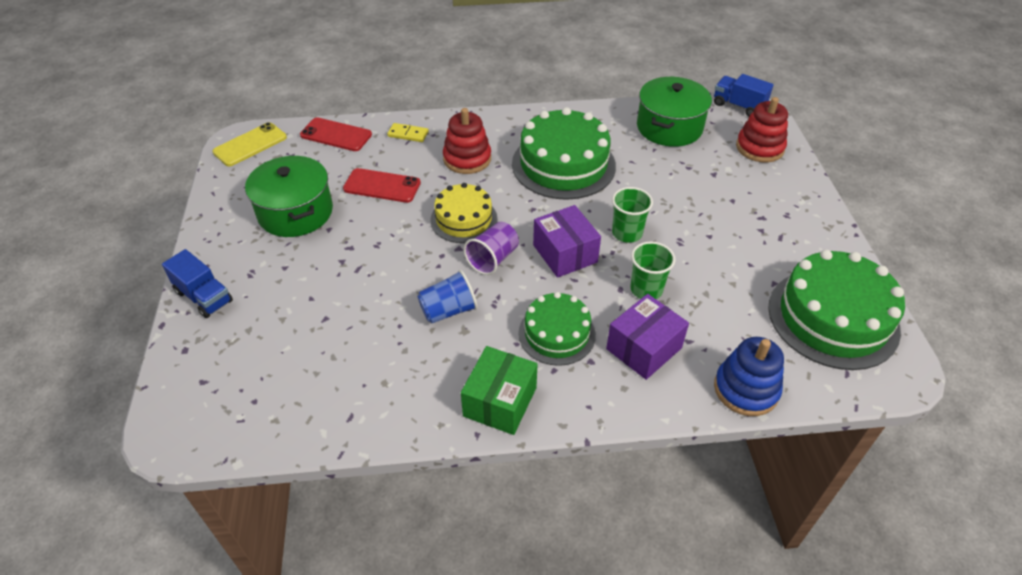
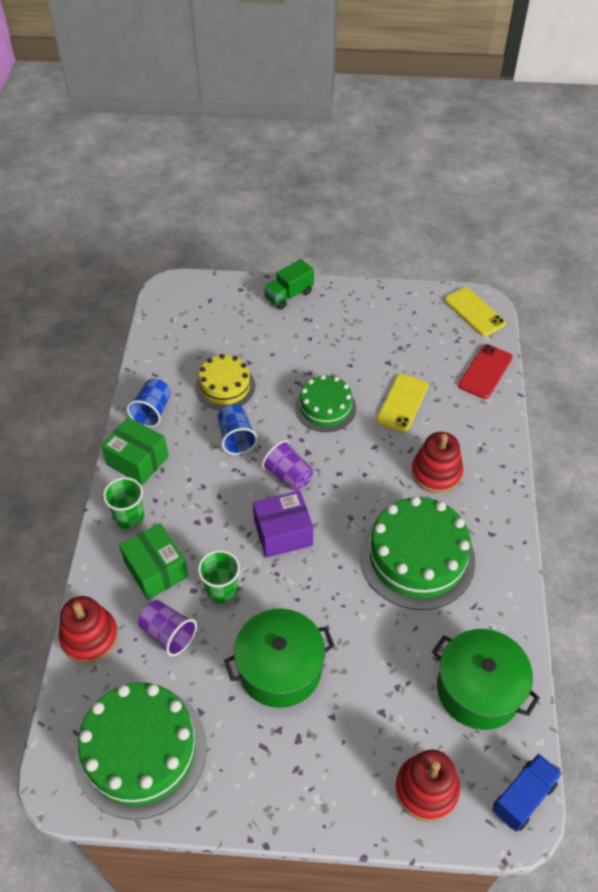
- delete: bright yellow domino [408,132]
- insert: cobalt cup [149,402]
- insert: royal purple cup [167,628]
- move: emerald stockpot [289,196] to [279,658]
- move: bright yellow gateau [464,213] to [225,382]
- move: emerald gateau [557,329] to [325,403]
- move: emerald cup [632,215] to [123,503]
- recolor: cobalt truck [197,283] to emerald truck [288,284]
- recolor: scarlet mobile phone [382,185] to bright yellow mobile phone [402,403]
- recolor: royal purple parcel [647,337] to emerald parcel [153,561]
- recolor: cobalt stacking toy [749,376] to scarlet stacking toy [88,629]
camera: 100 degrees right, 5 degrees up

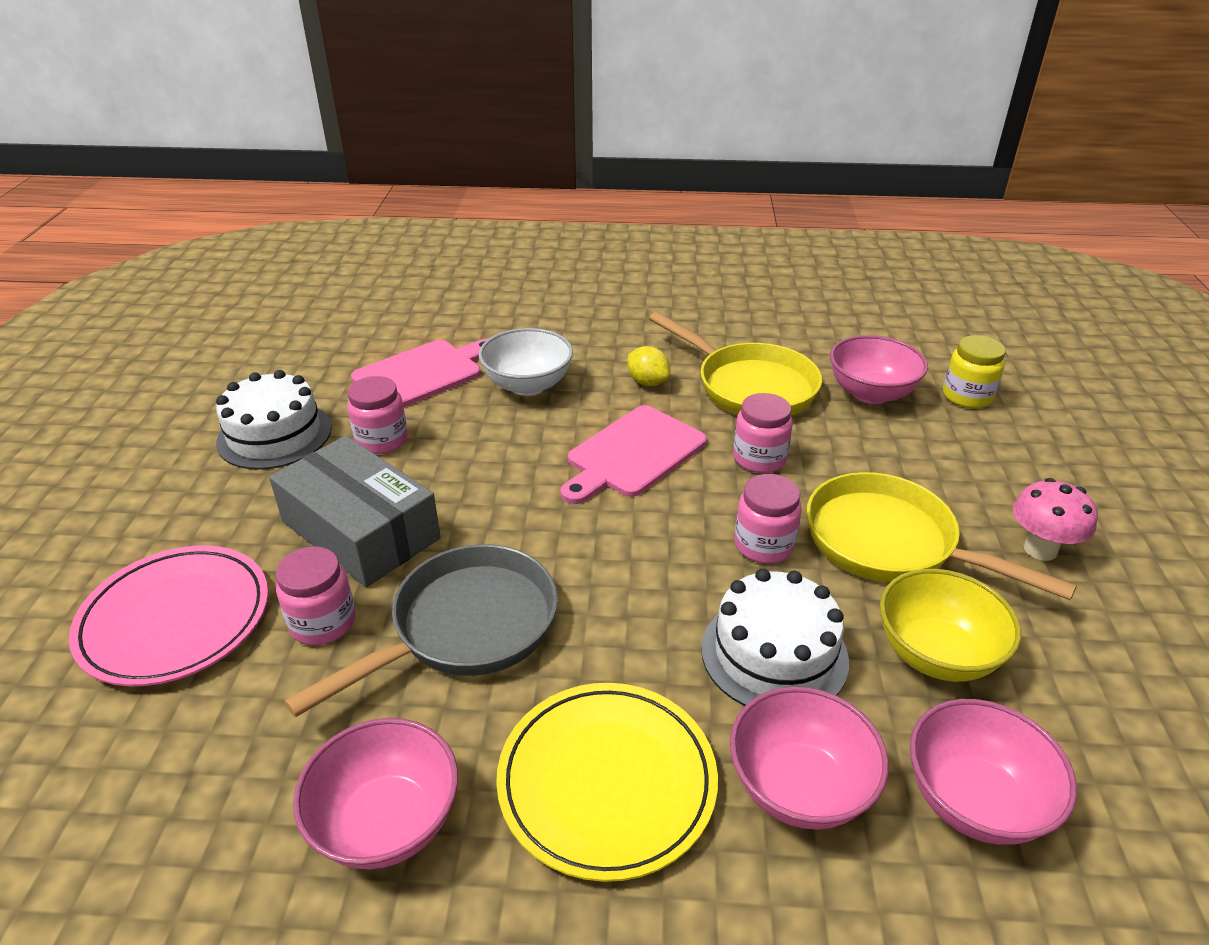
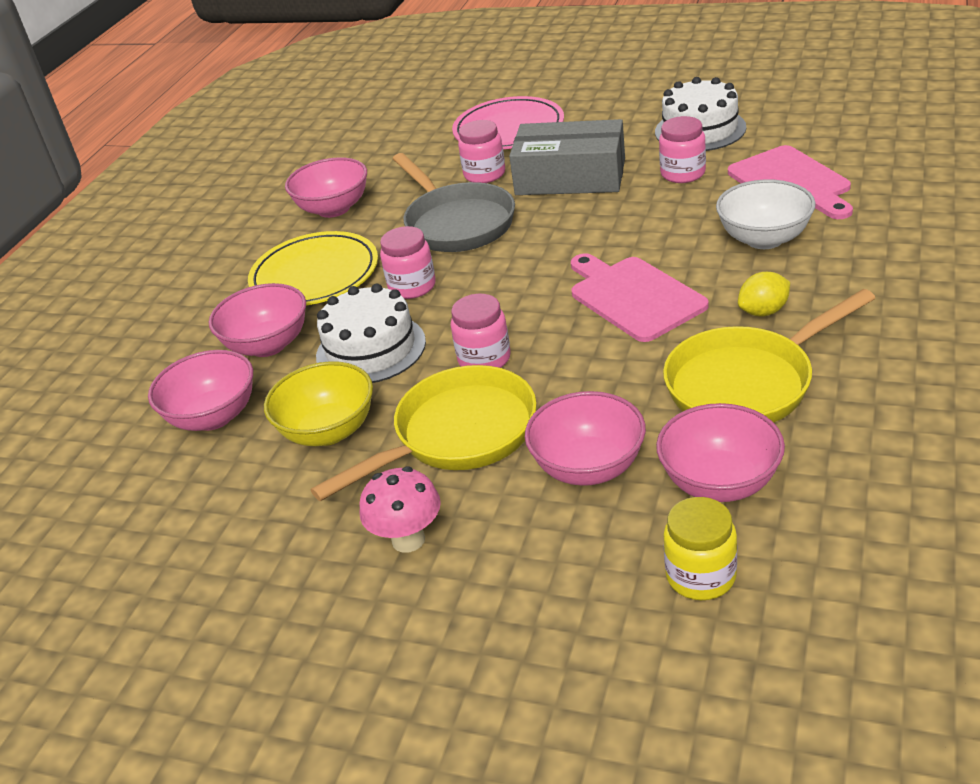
- insert: rose-pink serving bowl [585,438]
- move: rose-pink jam jar [763,433] to [408,262]
- rotate: grey parcel [355,511] = [567,157] 45 degrees clockwise
camera: 110 degrees right, 0 degrees up

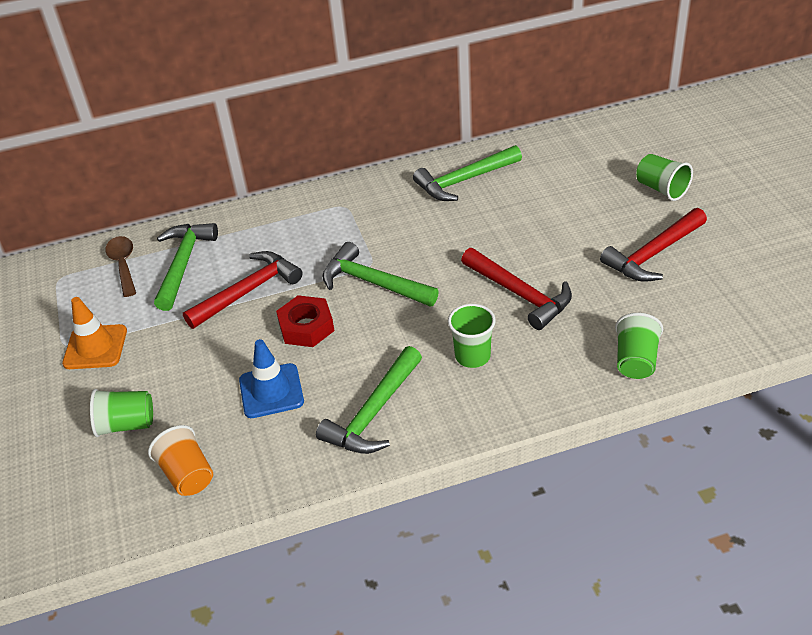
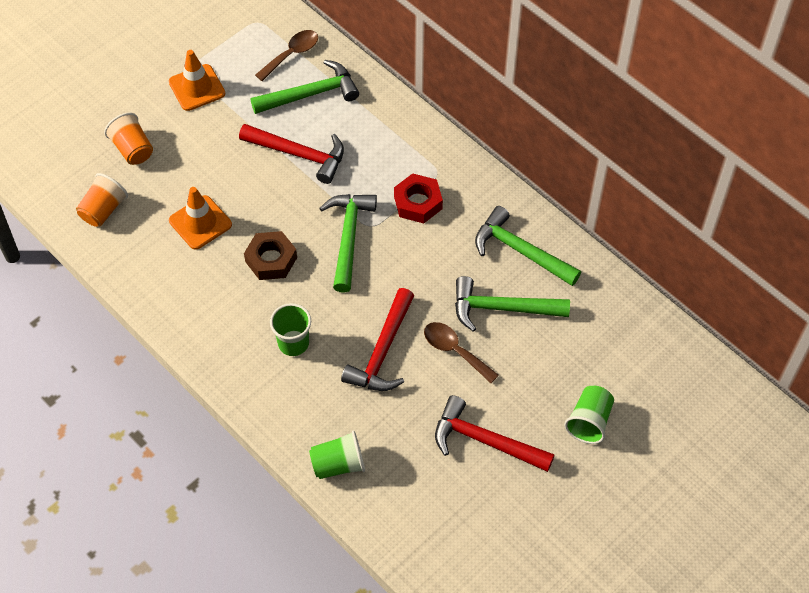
- insert: brown hexagon nut [270,255]
- insert: brown tablespoon [461,352]
- move: scarlet hexagon nut [305,321] to [418,198]
- move: emerald carpenter's hammer [369,400] to [512,304]
- recolor: emerald cup [121,413] to orange cup [128,139]
- recolor: cobalt safety cone [271,378] to orange safety cone [200,218]
camera: 60 degrees right, 15 degrees up

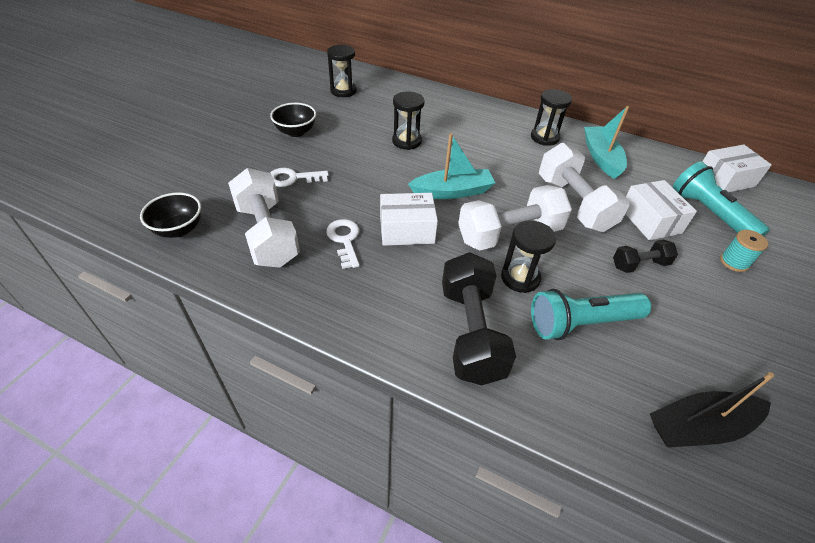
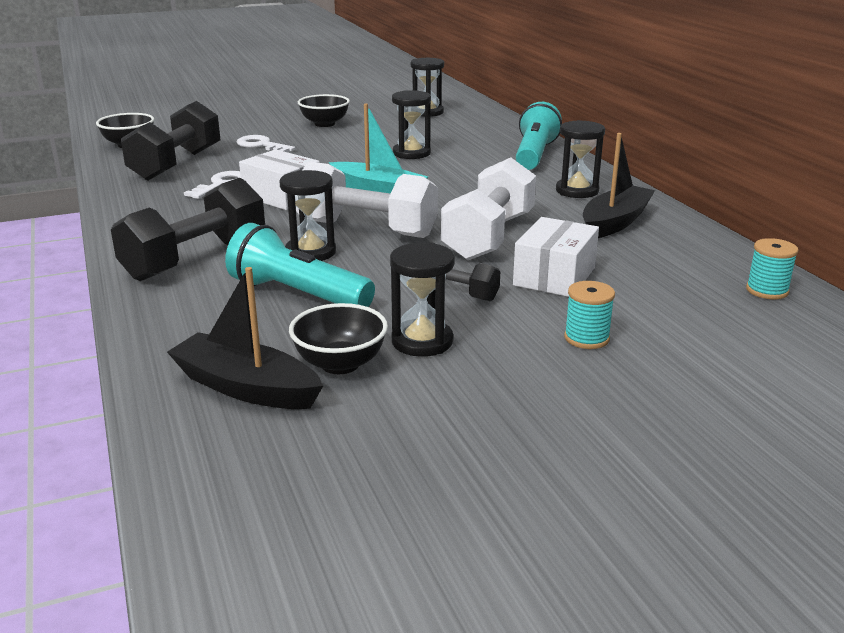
- insert: ebony serving bowl [338,338]
- insert: ebony hourglass [422,300]
- move: aqua flashlight [721,199] to [539,136]
- replace: white parcel [737,168] to aqua spool [772,268]
- recolor: white hand weight [264,218] to ebony hand weight [170,140]
- recolor: aqua boat [606,142] to ebony boat [619,185]
camera: 45 degrees right, 20 degrees down

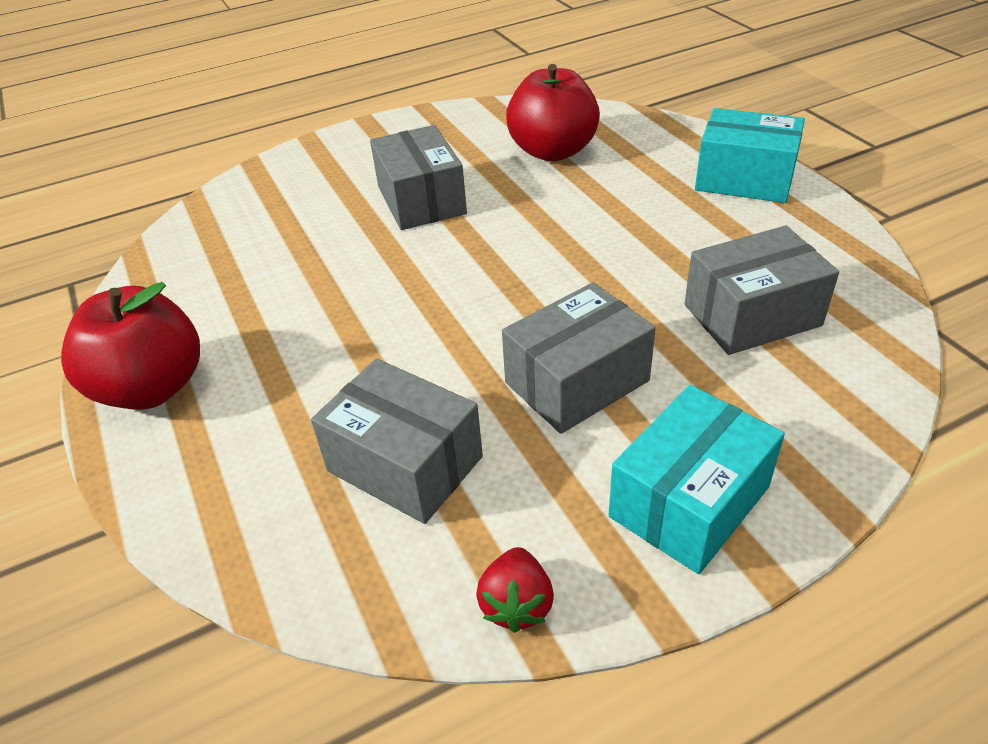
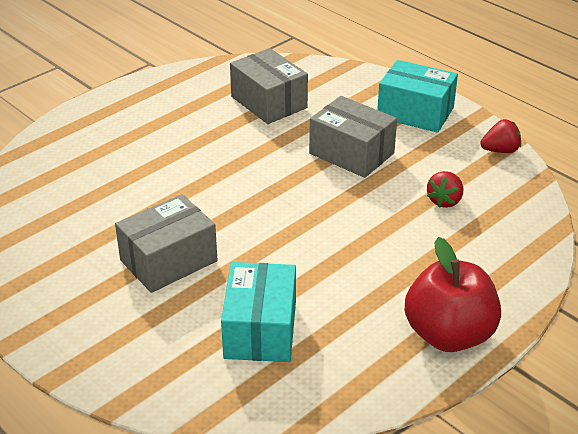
- delete: scarlet apple fruit [553,113]
- move: aqua parcel [750,155] to [258,312]
- replace: grey parcel [397,441] to scarlet berry [445,189]
camera: 110 degrees left, 5 degrees down

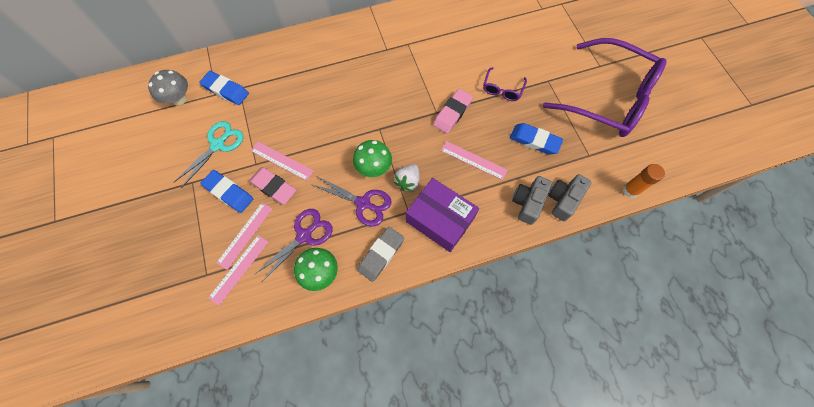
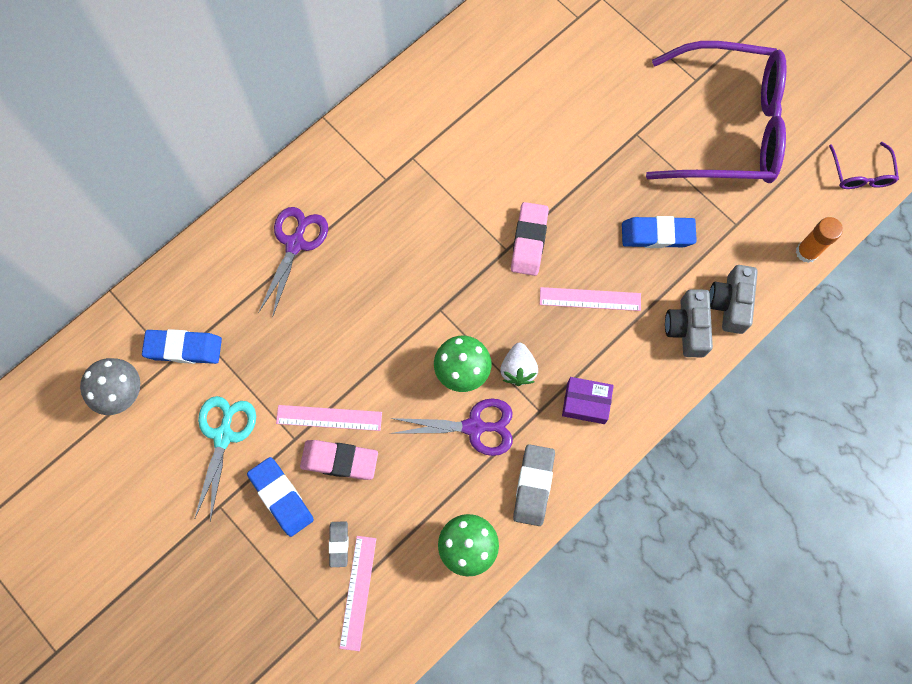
- move: royal purple pair of scissors [293,245] to [293,262]
- move: royal purple spectacles [505,84] to [864,165]
- replace: rose-pink measuring stick [245,236] to grey gum eraser [338,544]
- rotate: cobalt gum eraser [226,191] = [280,497] 45 degrees clockwise
- resize: royal purple parcel [442,215] = [588,400] x0.56
camera: 25 degrees left, 5 degrees up

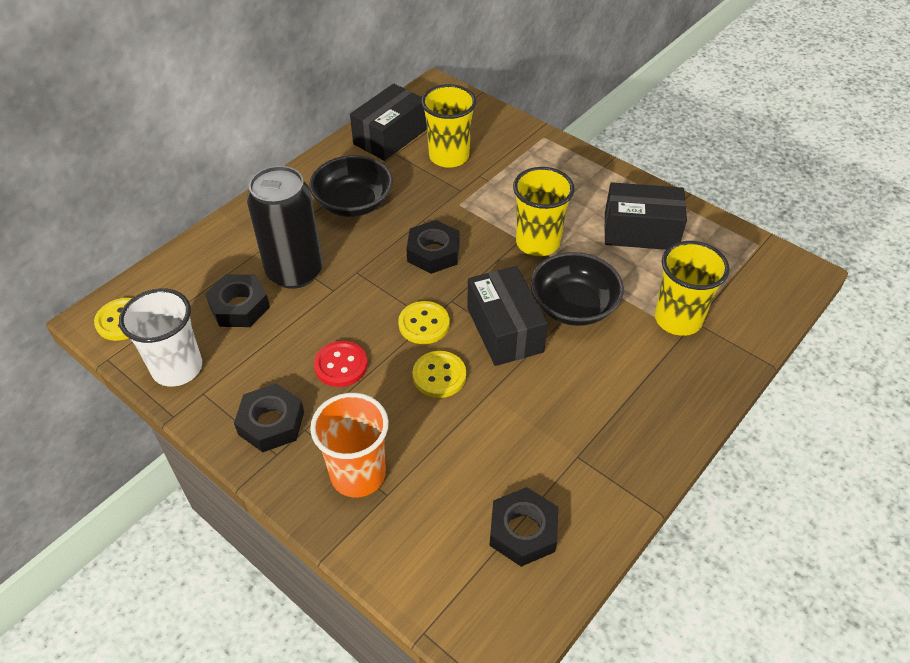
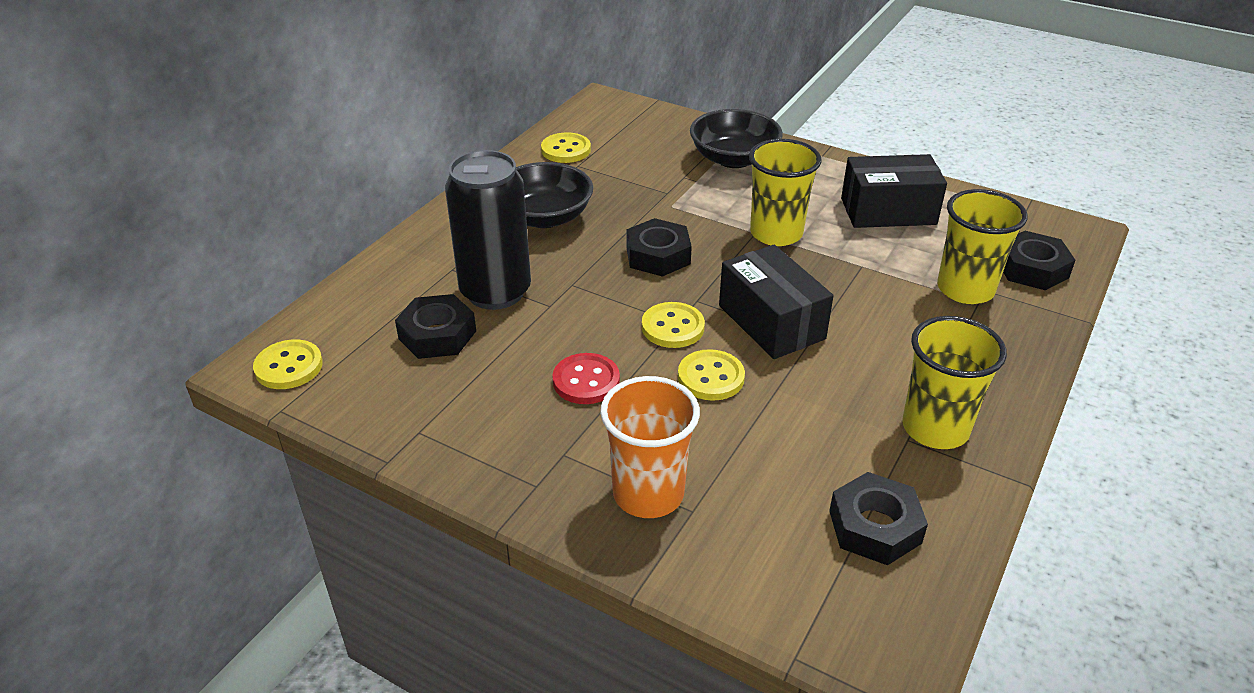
- delete: white cup [160,337]
- move: ebony hexagon nut [269,417] to [1039,260]
- move: bright yellow cup [448,126] to [954,382]
- move: ebony serving bowl [577,289] to [736,138]
- replace: ebony parcel [388,122] to bright yellow sewing button [566,147]
camera: 10 degrees left, 10 degrees down

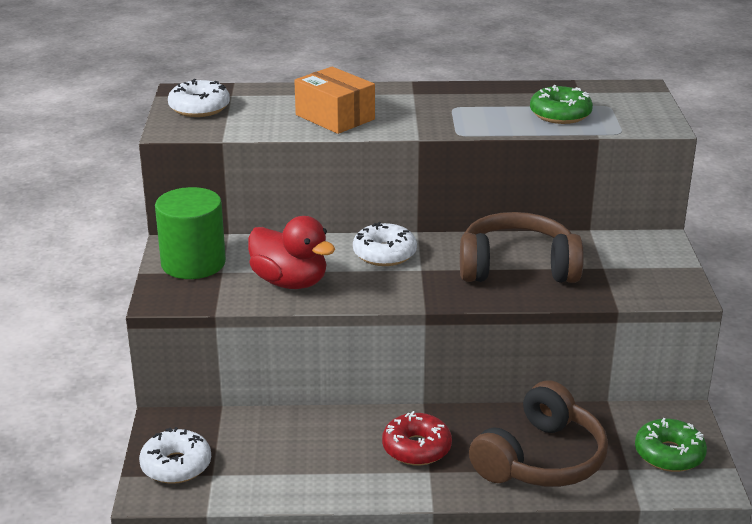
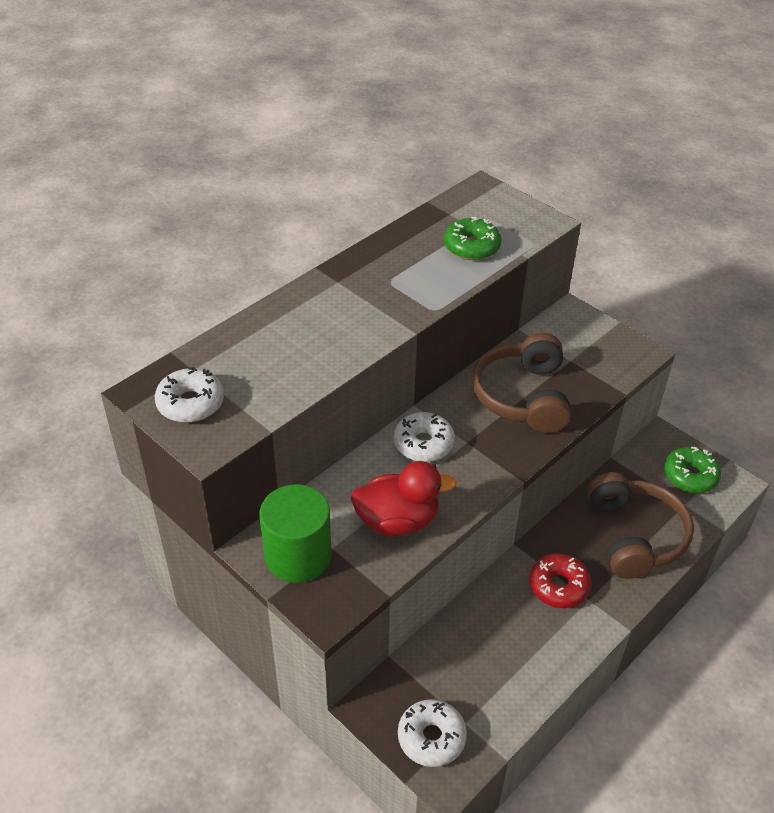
- delete: orange parcel [334,100]
- rotate: brown headphones [522,247] = [521,383] 45 degrees counterclockwise
camera: 45 degrees left, 15 degrees up

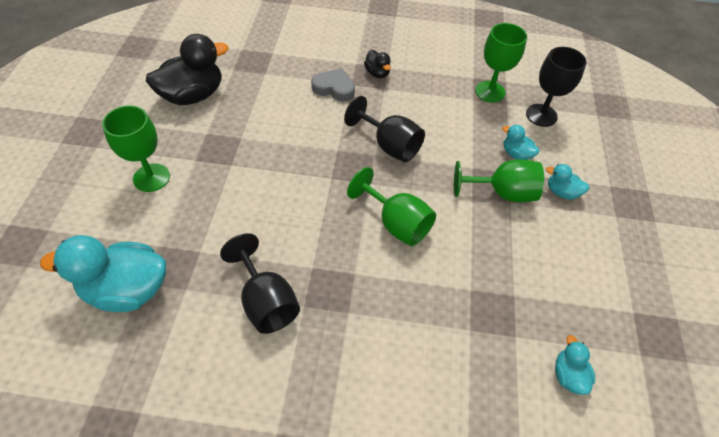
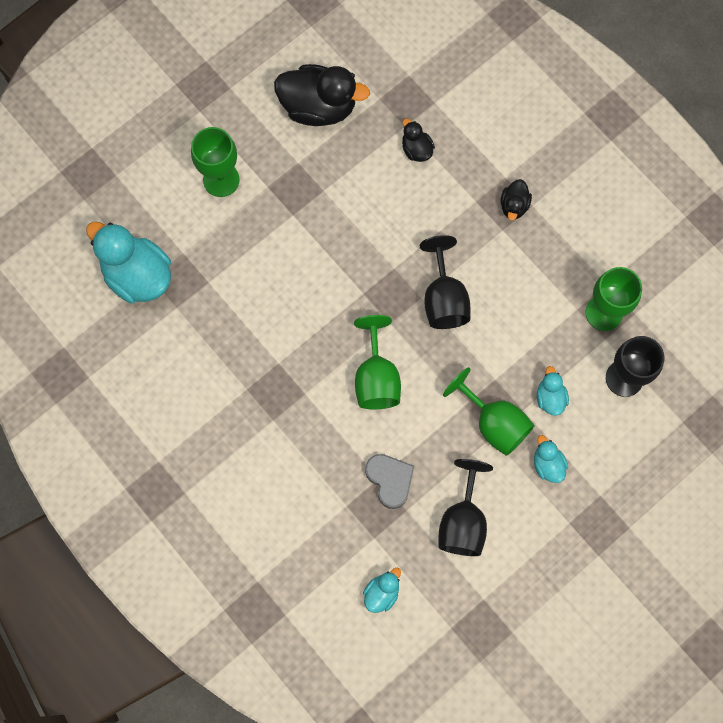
- insert: ebony duck [418,140]
- move: ebony goblet [260,283] to [465,507]
- move: grey heart [333,85] to [389,481]
camera: 45 degrees right, 20 degrees up

